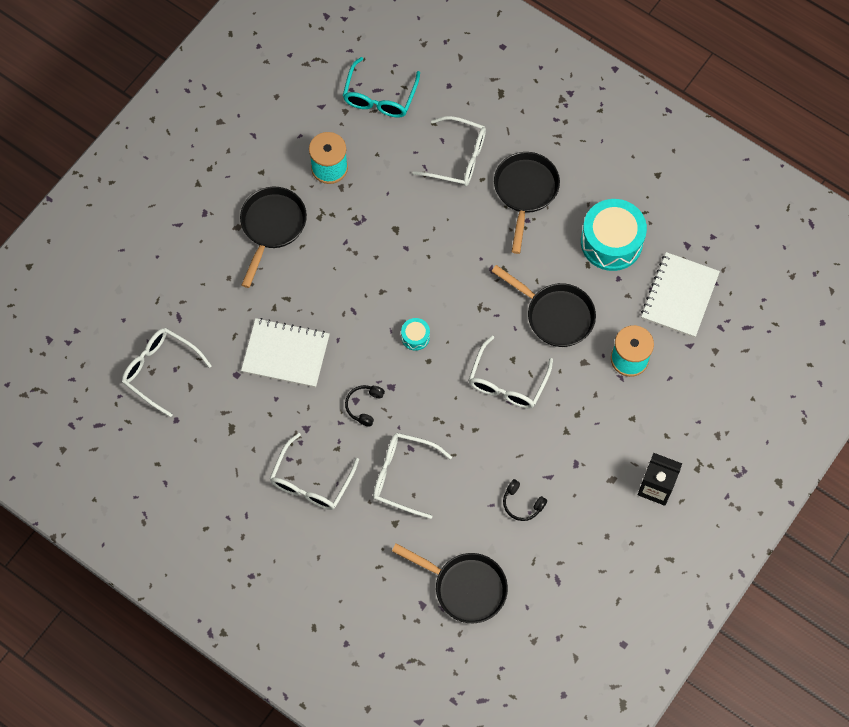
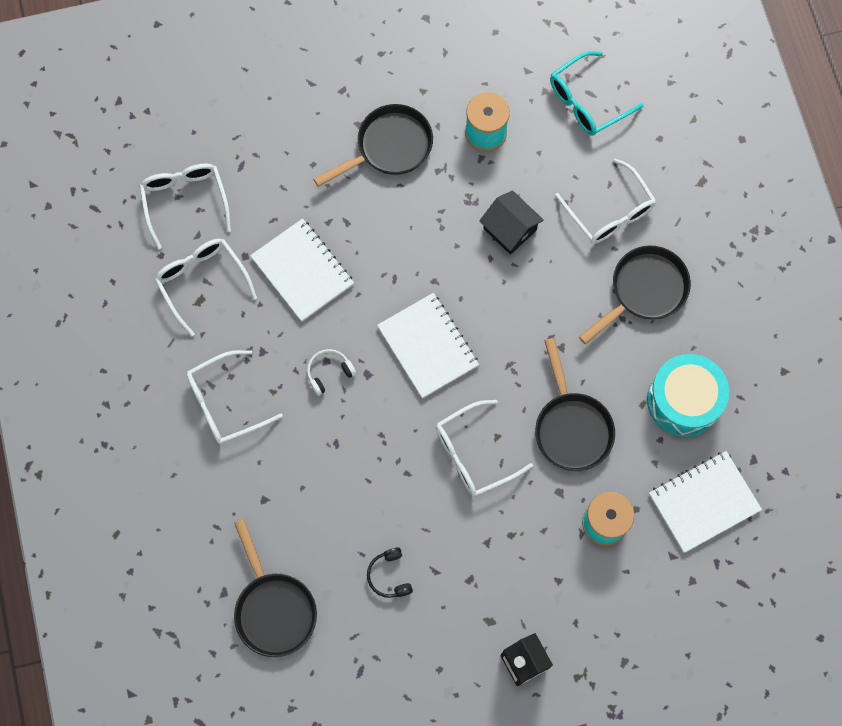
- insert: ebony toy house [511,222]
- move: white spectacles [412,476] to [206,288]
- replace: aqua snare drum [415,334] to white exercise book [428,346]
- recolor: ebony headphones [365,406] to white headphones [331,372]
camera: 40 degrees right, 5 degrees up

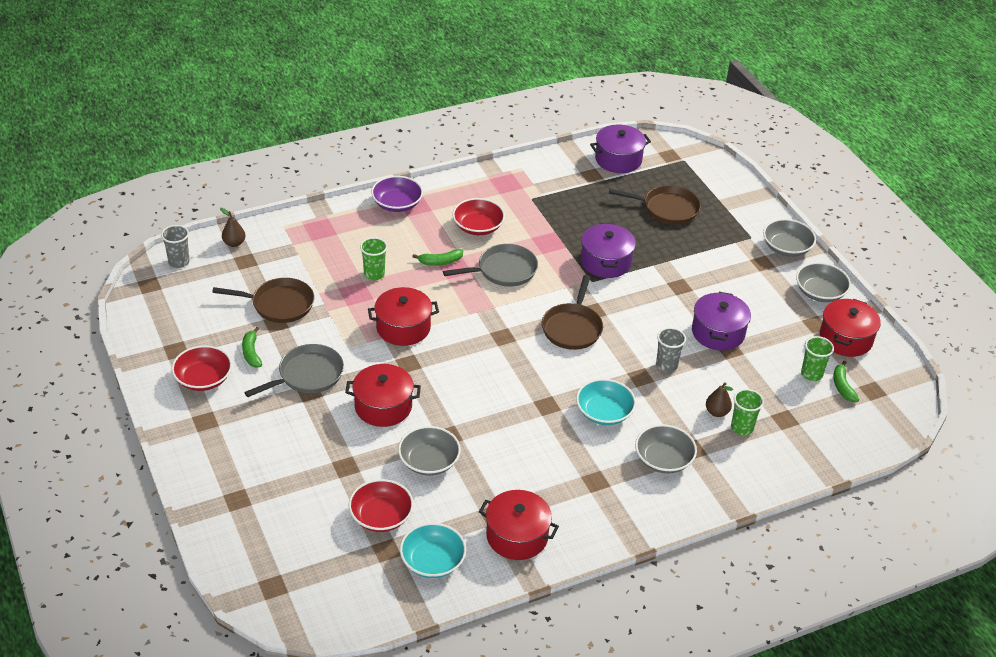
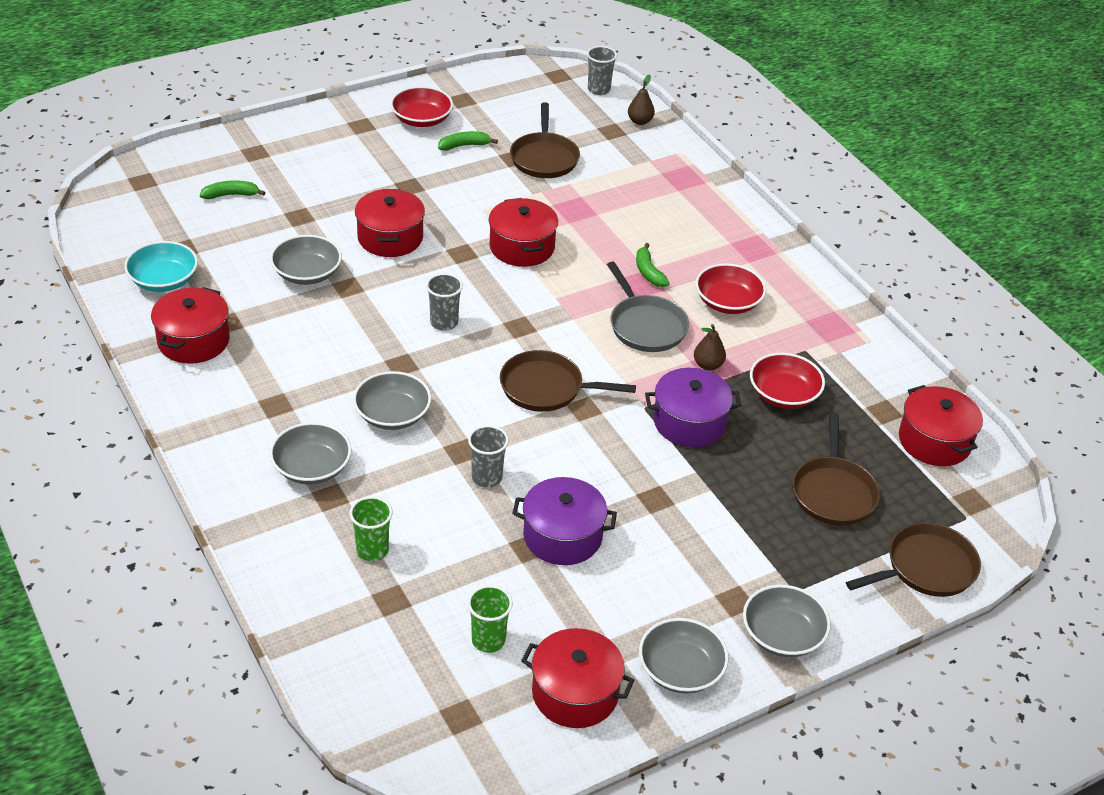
- delete: grey frying pan [294,370]
- delete: emerald cup [374,258]
- delete: royal purple serving bowl [397,194]
- insert: grey cup [444,302]
- insert: brown frying pan [913,560]
- move: scarlet serving bowl [381,505] to [787,381]
- move: brown toy pear [719,399] to [710,347]
- move: emerald toy banana [846,381] to [233,189]
- recolor: aqua serving bowl [606,402] to grey serving bowl [392,400]
- recolor: royal purple stockpot [620,149] to scarlet stockpot [941,425]
camera: 85 degrees right, 0 degrees up

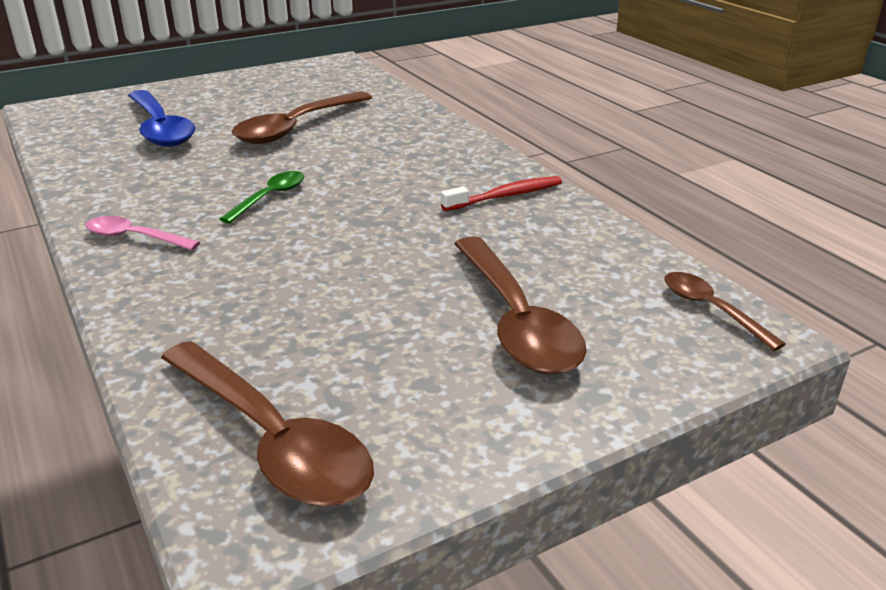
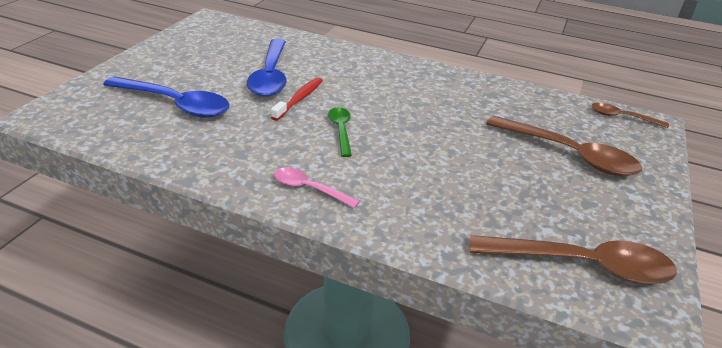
- move: scarlet dental brush [501,193] to [297,99]
- recolor: brown tablespoon [302,117] to cobalt tablespoon [267,68]
- rotate: rose-pink tablespoon [143,233] = [317,187] 45 degrees clockwise
camera: 40 degrees left, 5 degrees up

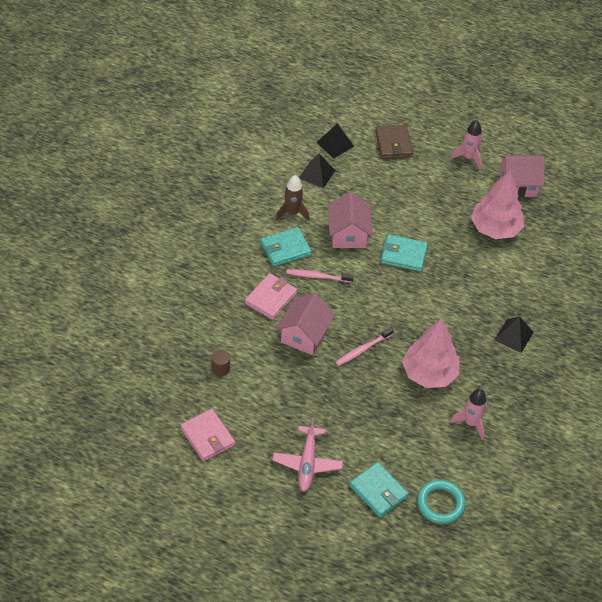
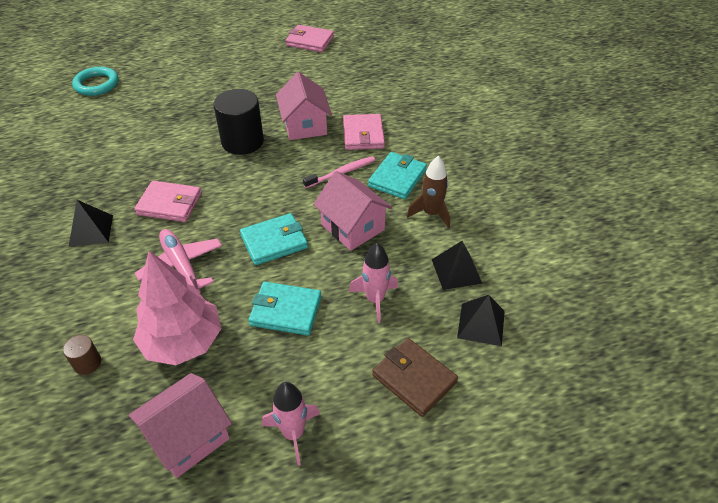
- delete: rose-pink tree [430,353]
- insert: rose-pink card wallet [168,201]
- move: brown cylinder shape [220,363] to [82,355]
- move: rose-pink plane [308,454] to [178,261]
- move: aqua card wallet [379,489] to [285,309]
- move: rose-pink rocket [468,414] to [373,283]
- replace: rose-pink dental brush [365,346] to ebony cylinder shape [238,122]
camera: 145 degrees right, 5 degrees down

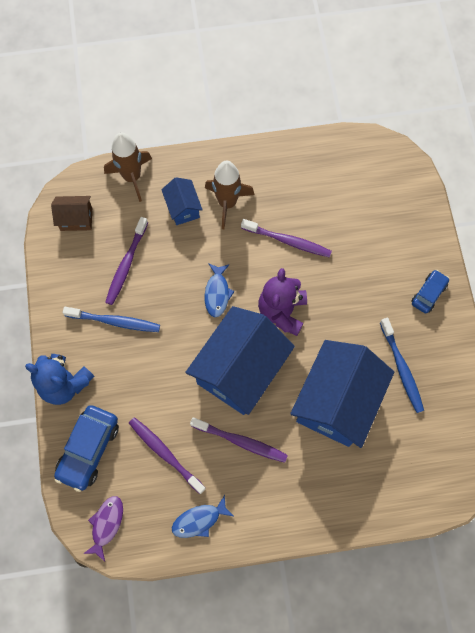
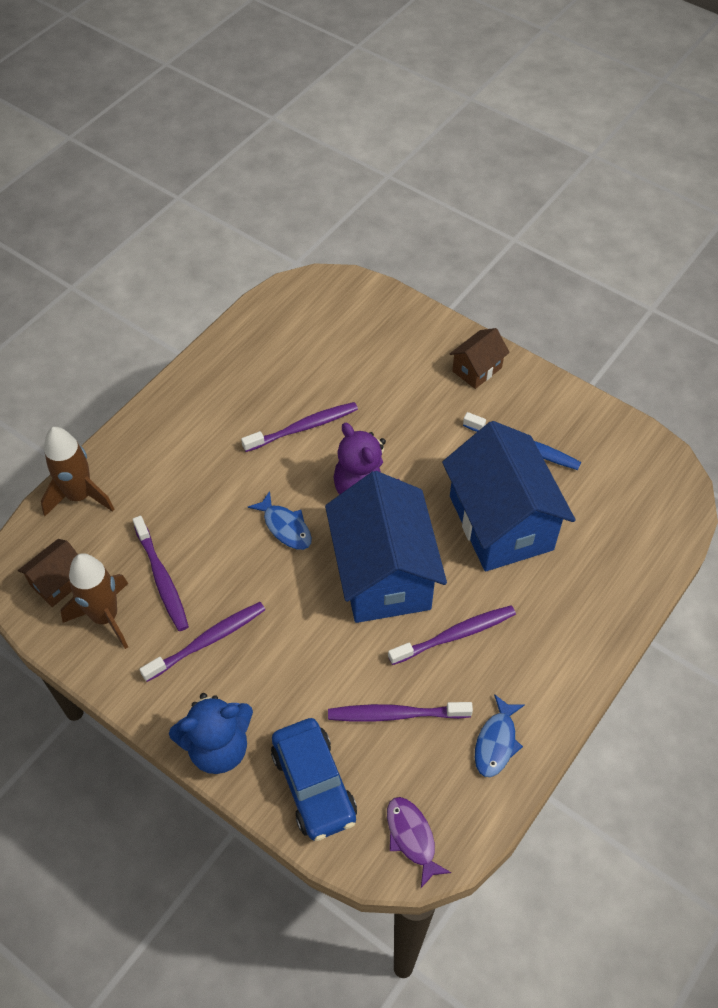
- delete: cobalt toy house [182,201]
- move: brown rocket [230,195] to [94,601]
- replace: cobalt toy car [430,292] to brown toy house [480,358]
- recolor: cobalt dental brush [111,319] to royal purple dental brush [202,642]
camera: 45 degrees left, 15 degrees down

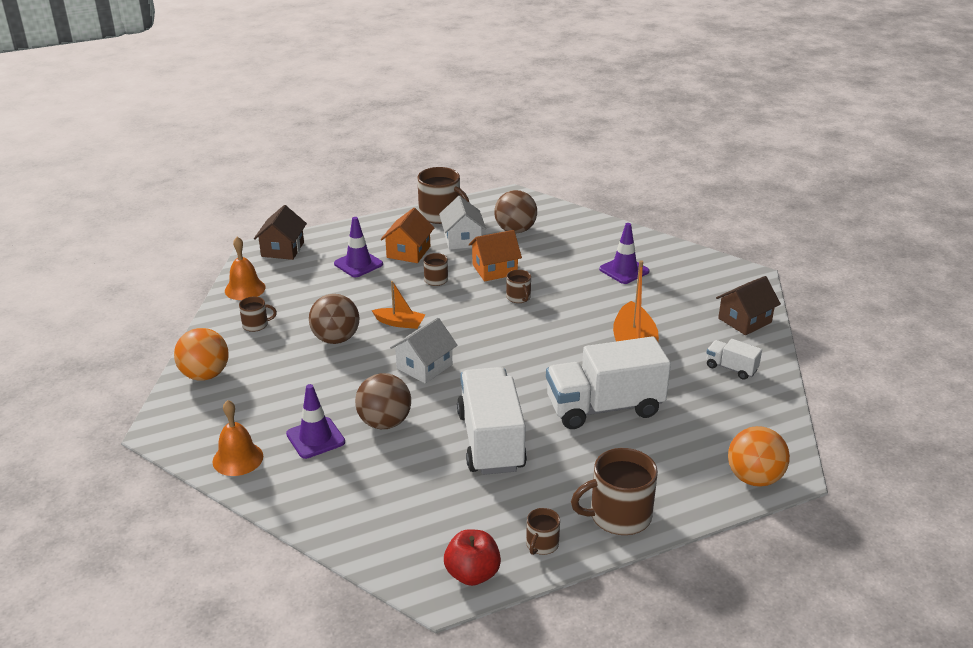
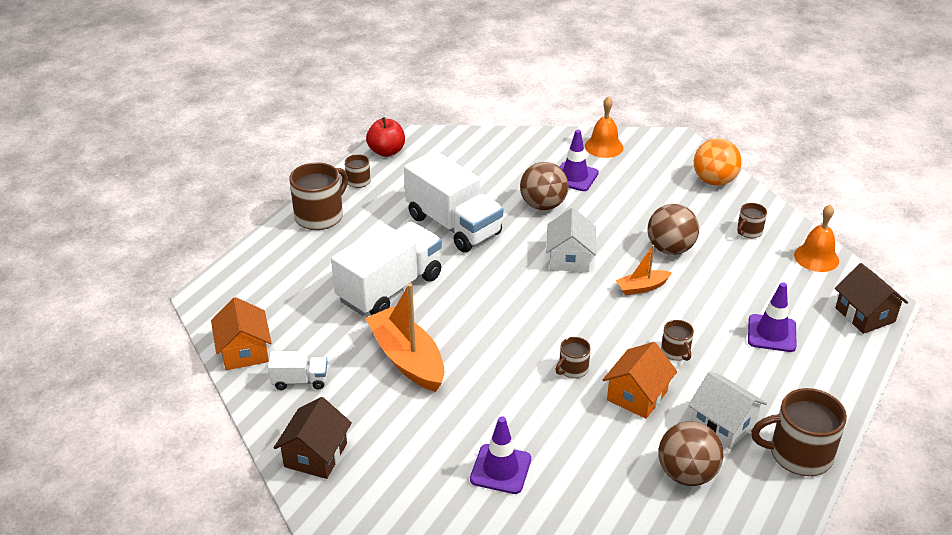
- delete: orange play ball [759,456]
- move: orange toy house [408,235] to [241,333]
- rotate: brown coffee mug [518,286] = [573,357] 75 degrees counterclockwise
camera: 145 degrees right, 5 degrees up

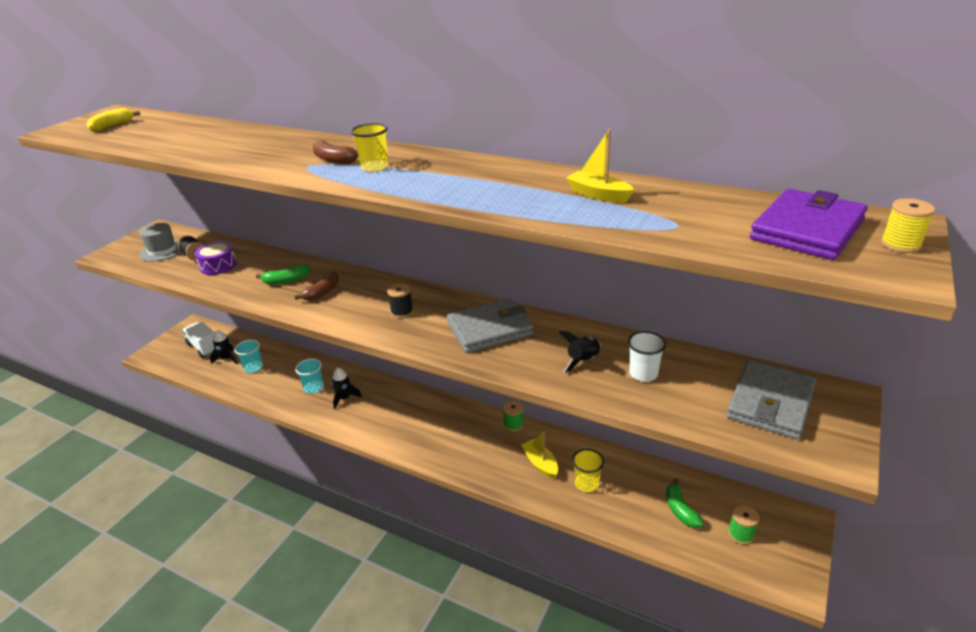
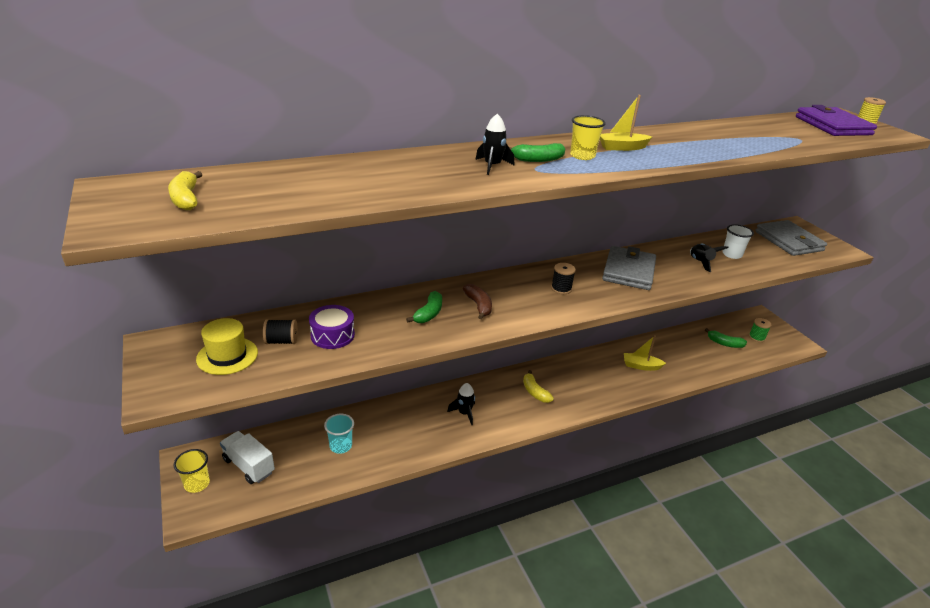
- delete: aqua cup [309,375]
- delete: emerald spool [513,416]
- insert: bright yellow toy banana [538,386]
- move: ebony rocket [223,347] to [494,144]
- move: bright yellow boat [600,166] to [626,123]
- move: bright yellow cup [588,470] to [191,471]
- recolor: grey hat [160,242] to bright yellow hat [227,346]
- recolor: brown toy banana [335,152] to emerald toy banana [537,152]
- rotate: white truck [198,340] = [247,457] 45 degrees clockwise
camera: 55 degrees left, 0 degrees up

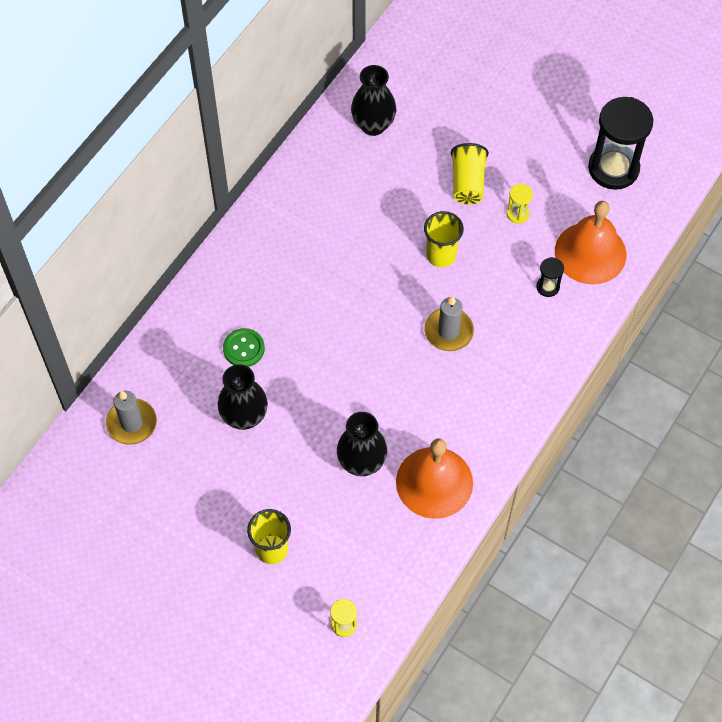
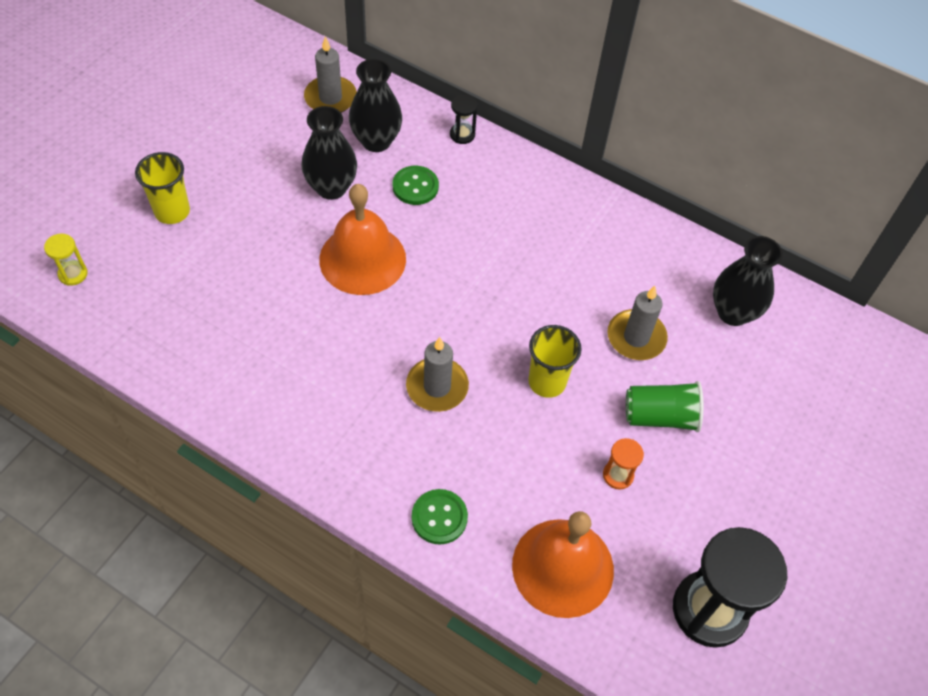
- insert: emerald sewing button [440,517]
- insert: grey candle [637,323]
- move: ebony flower vase [362,444] to [375,105]
- move: orange school bell [434,479] to [362,239]
- move: ebony hourglass [550,277] to [464,119]
- recolor: bright yellow cup [470,174] to emerald cup [664,406]
- recolor: bright yellow hourglass [520,204] to orange hourglass [623,463]
camera: 85 degrees right, 5 degrees down

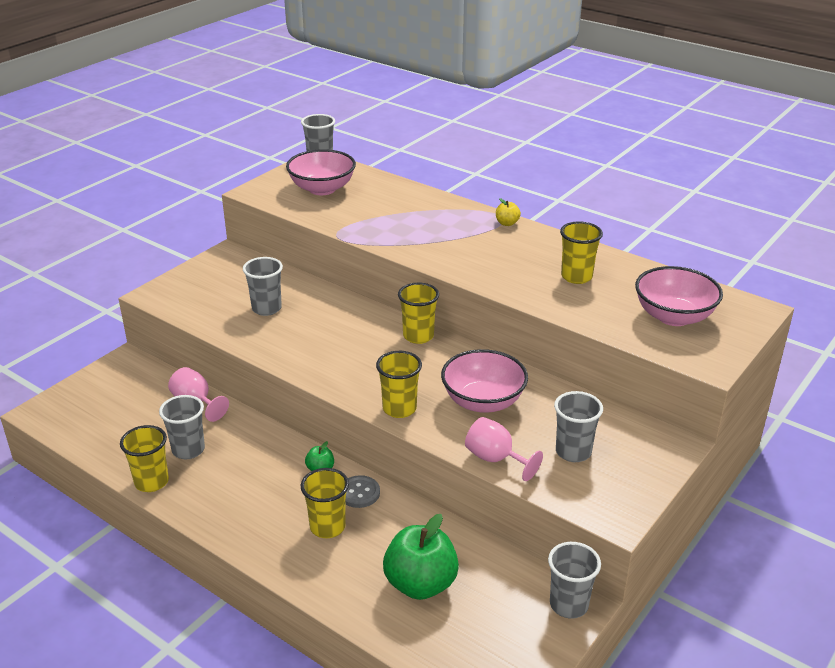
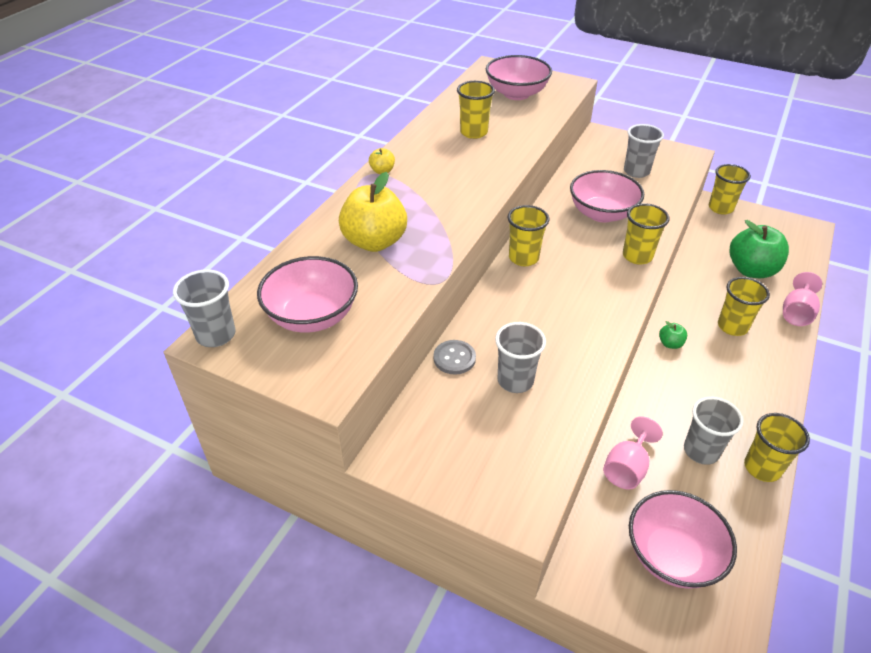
- insert: bright yellow apple fruit [373,212]
- insert: rose-pink serving bowl [683,539]
- move: grey sewing button [362,491] to [454,357]
- move: rose-pink goblet [504,449] to [802,299]
- recolor: grey cup [574,580] to bright yellow cup [730,189]
camera: 100 degrees left, 10 degrees up

